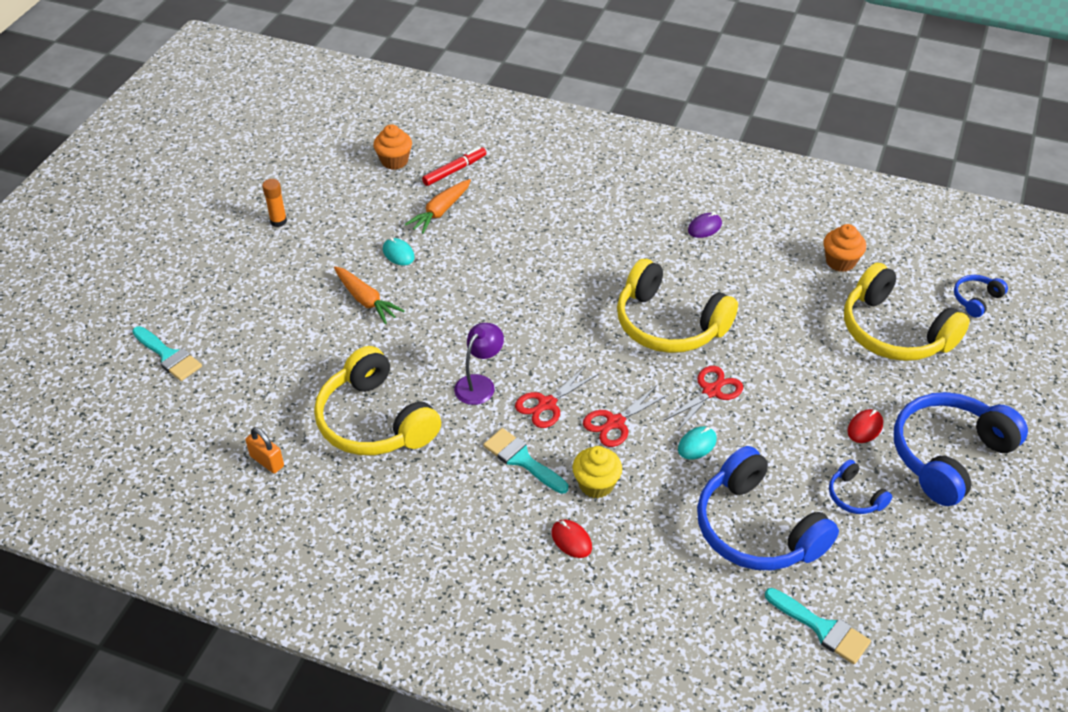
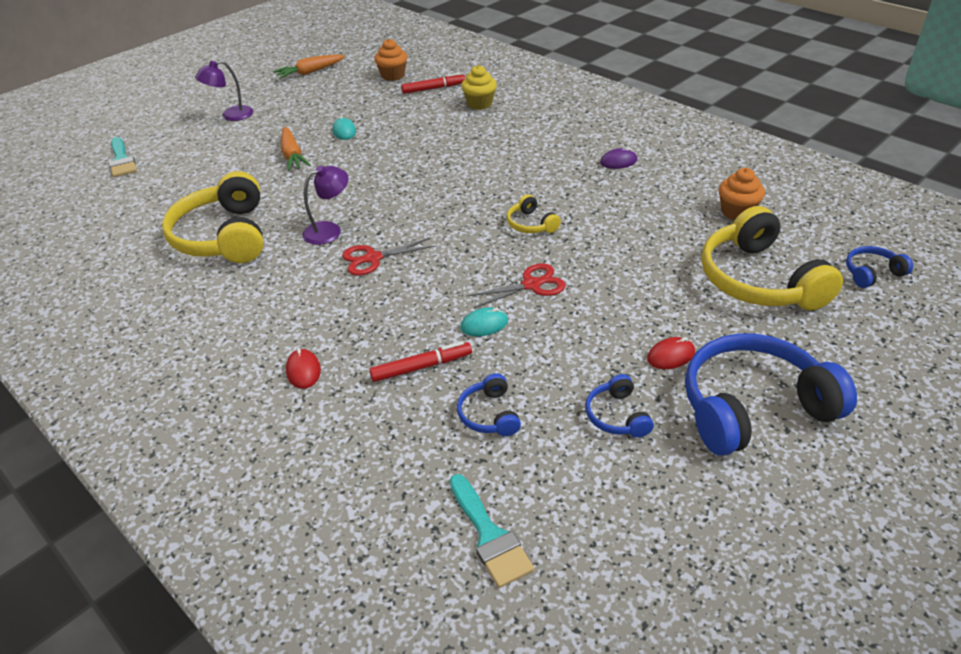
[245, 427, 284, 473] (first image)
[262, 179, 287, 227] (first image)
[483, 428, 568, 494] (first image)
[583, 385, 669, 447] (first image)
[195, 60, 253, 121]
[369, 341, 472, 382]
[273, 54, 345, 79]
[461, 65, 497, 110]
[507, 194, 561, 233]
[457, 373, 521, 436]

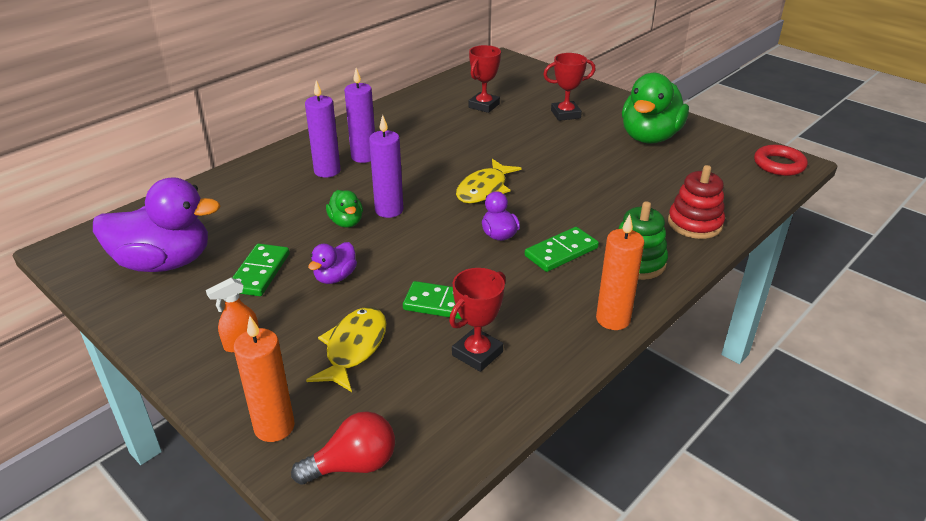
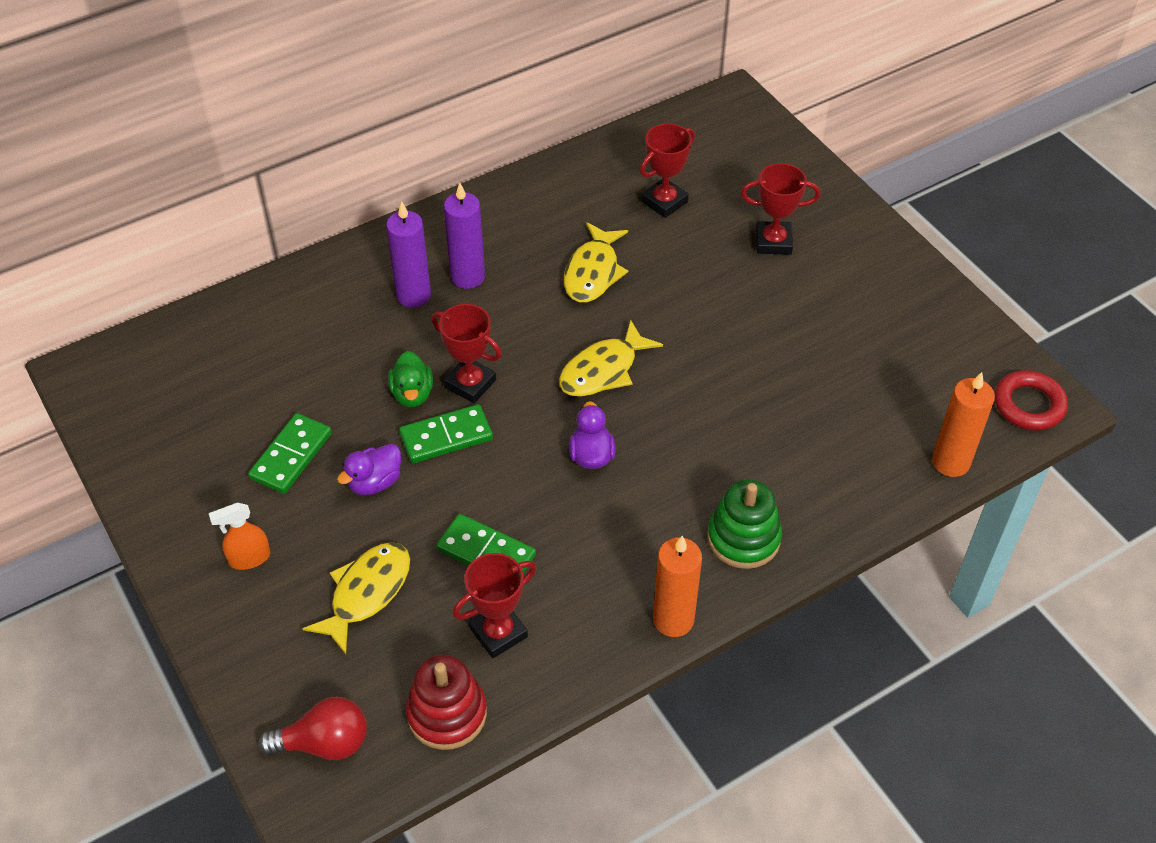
[93, 177, 221, 272] (first image)
[622, 73, 689, 144] (first image)
[564, 222, 628, 303]
[932, 372, 995, 477]
[399, 404, 493, 463]
[406, 655, 487, 750]
[431, 304, 502, 403]

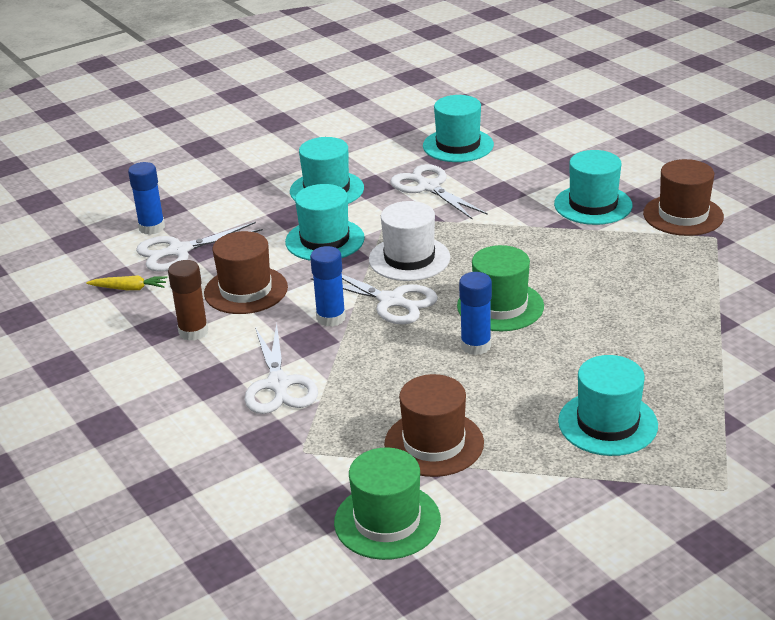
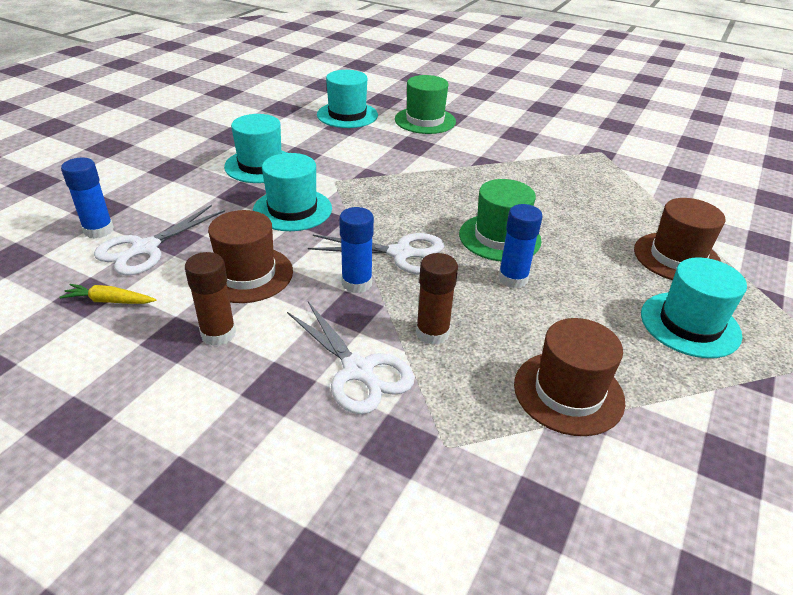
[369, 201, 450, 281] (first image)
[390, 164, 488, 220] (first image)
[554, 150, 632, 225] (first image)
[416, 253, 458, 345]
[395, 75, 456, 134]
[634, 198, 726, 280]
[59, 284, 156, 304]

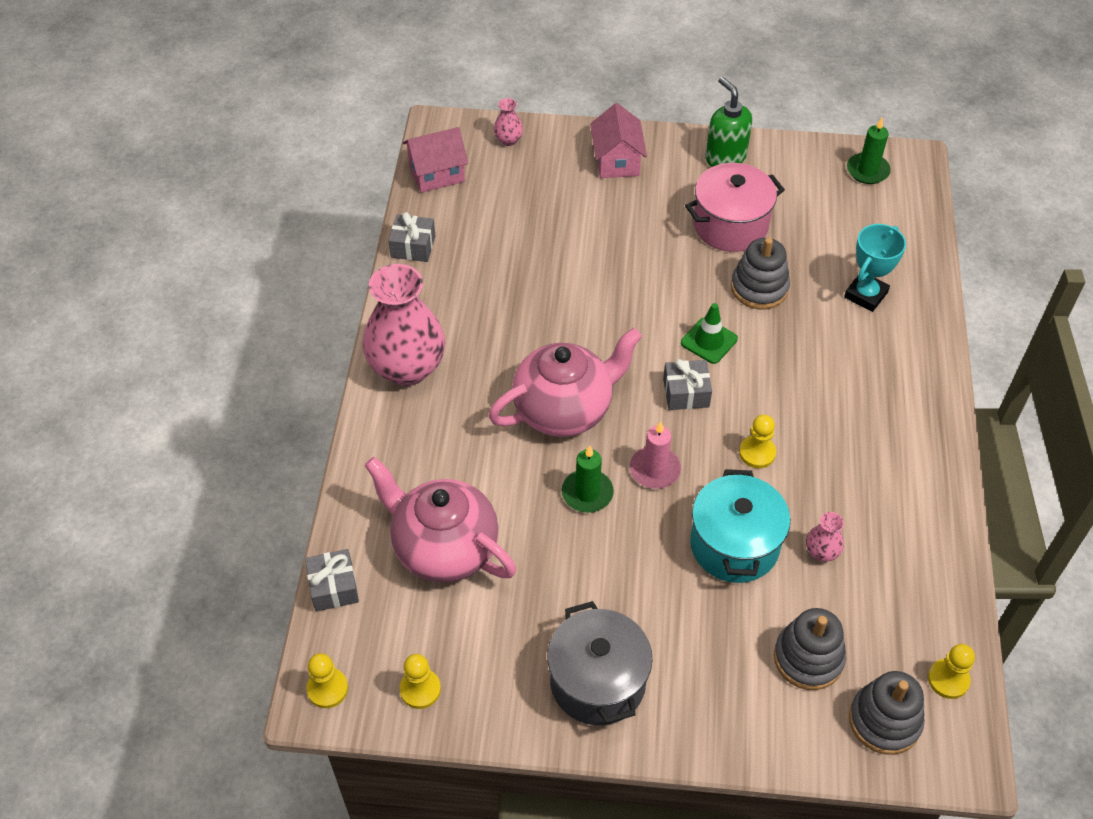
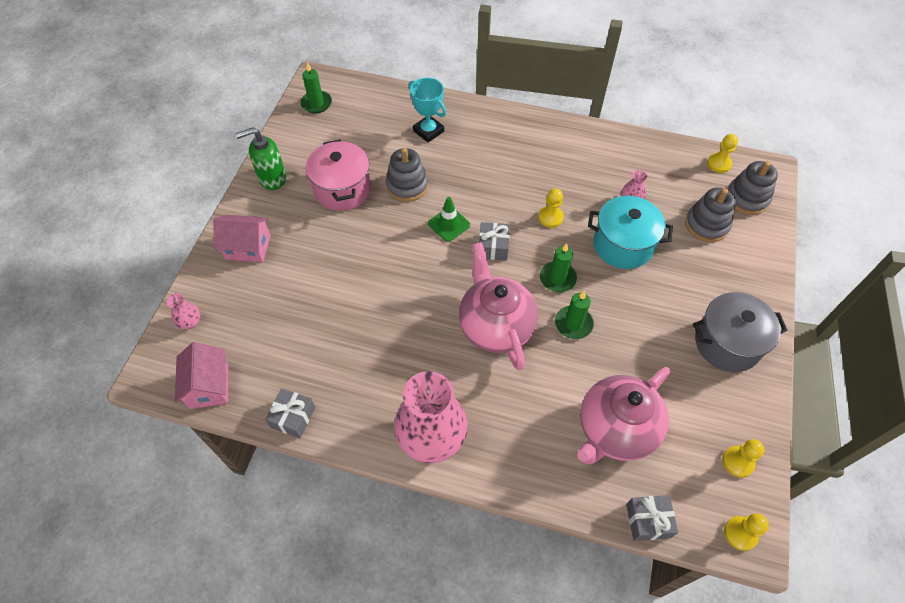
[540, 243, 577, 292]

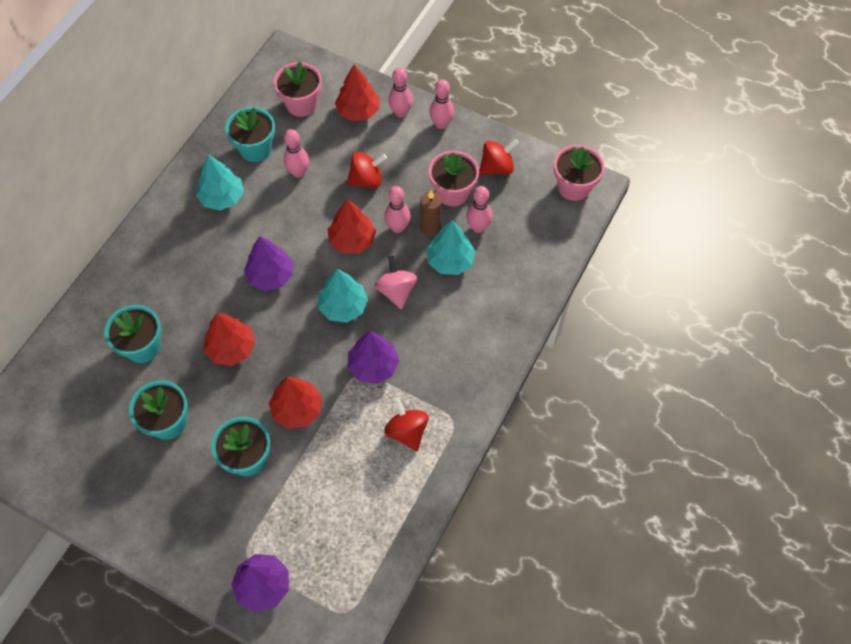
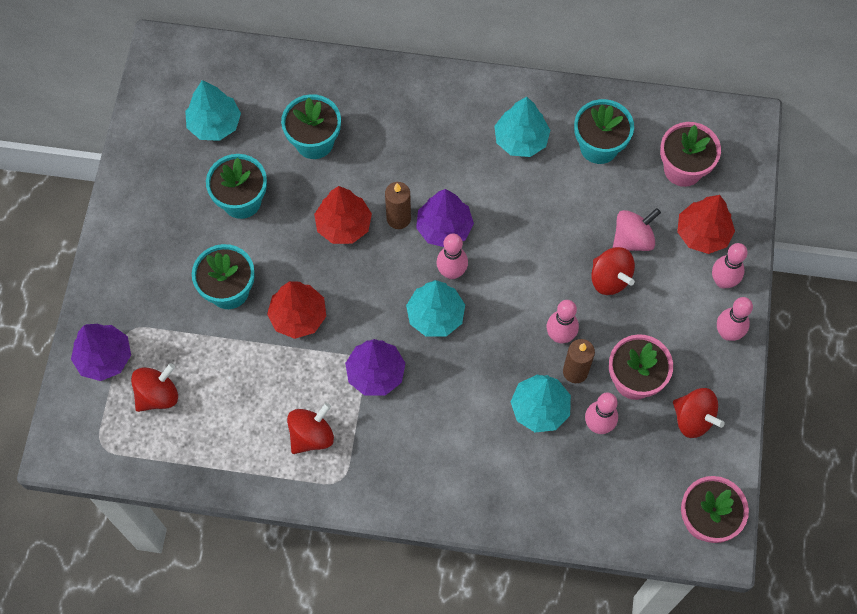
[327, 199, 376, 254] (first image)
[131, 363, 178, 412]
[185, 80, 241, 141]
[385, 182, 411, 229]
[437, 234, 468, 279]
[613, 208, 661, 251]

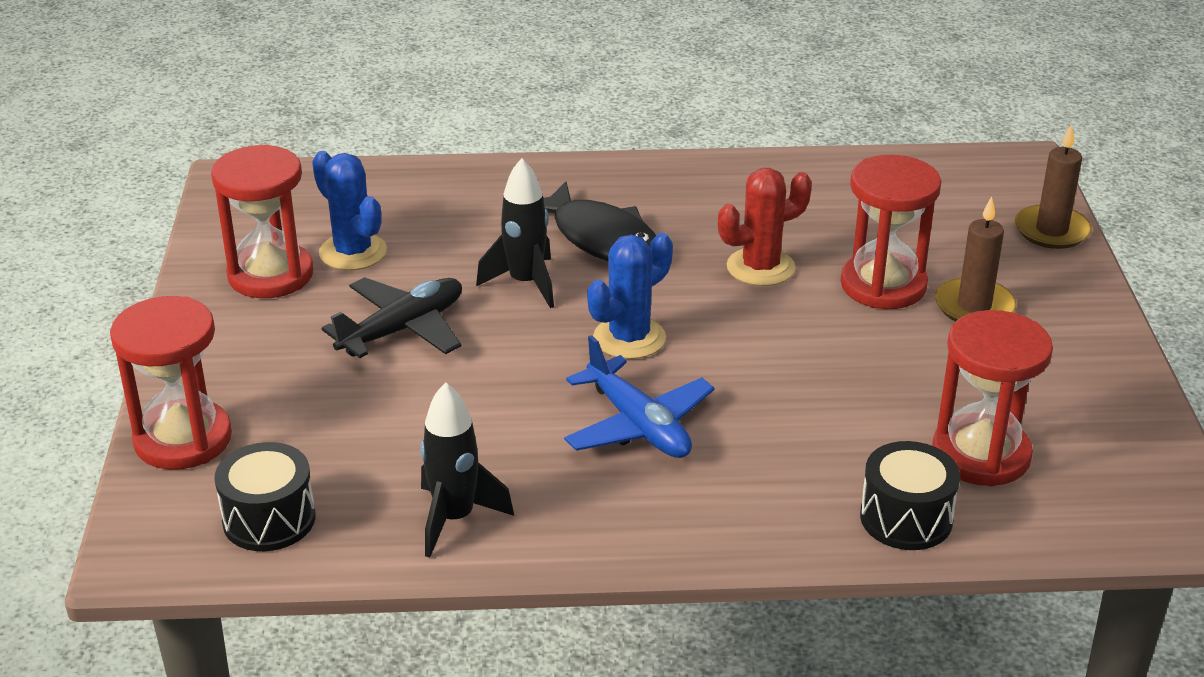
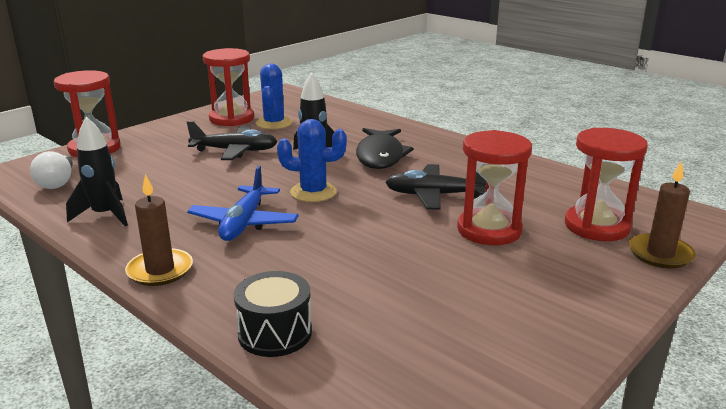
[565, 128, 648, 241]
[125, 174, 193, 286]
[30, 151, 73, 189]
[385, 164, 486, 210]

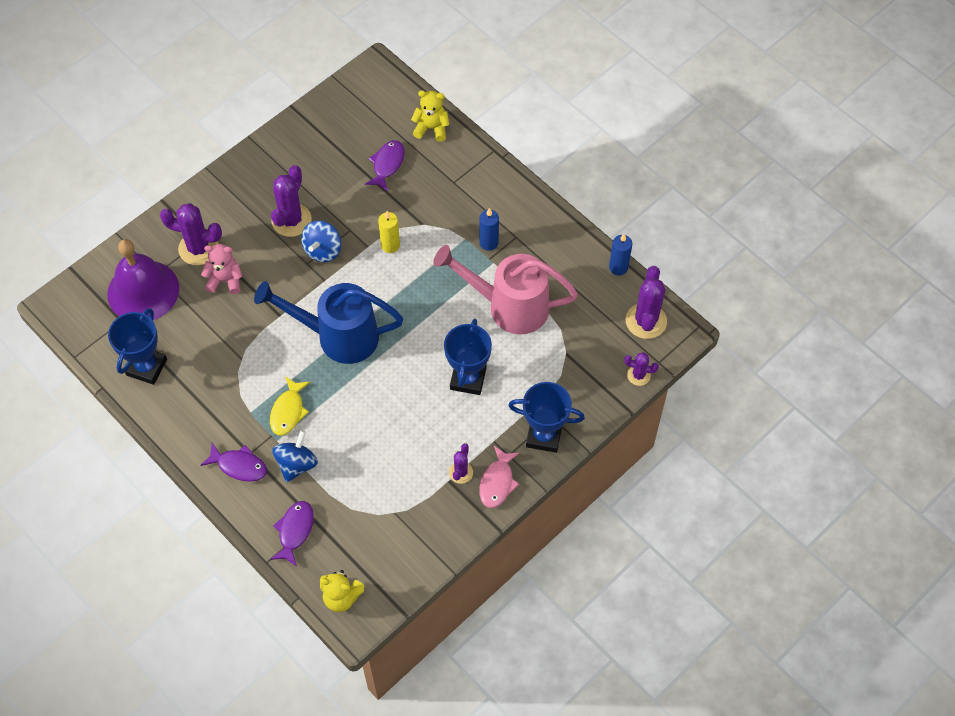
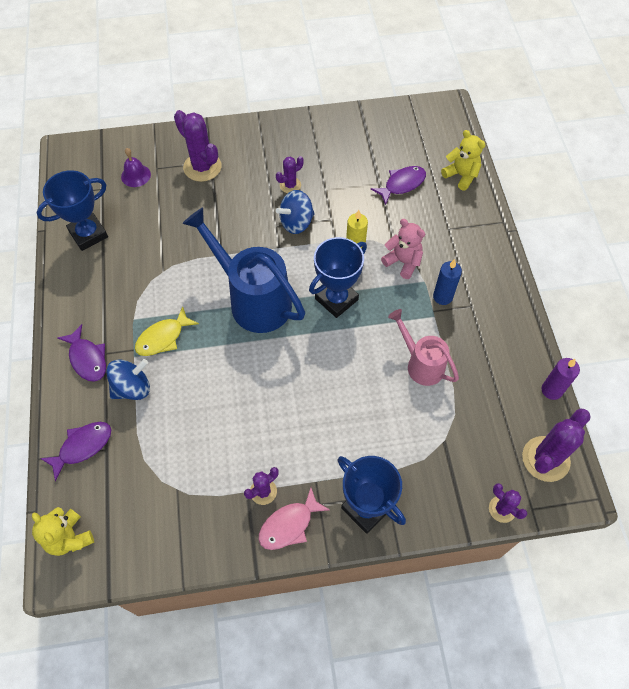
[381, 219, 425, 279]
[309, 237, 367, 318]
[542, 358, 580, 400]
[121, 148, 151, 187]
[276, 156, 304, 193]
[388, 309, 459, 386]

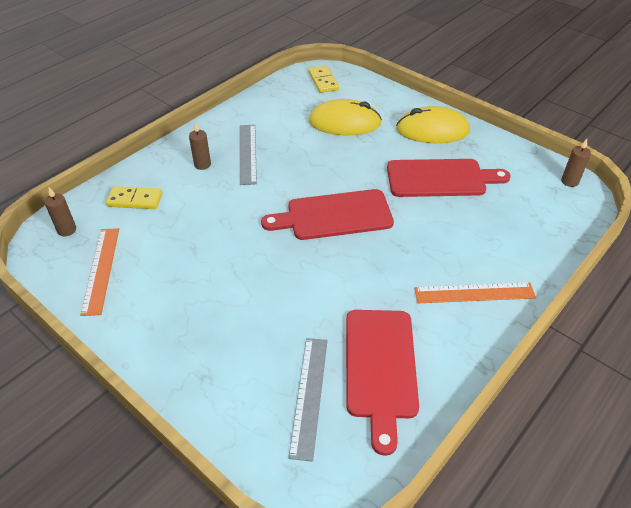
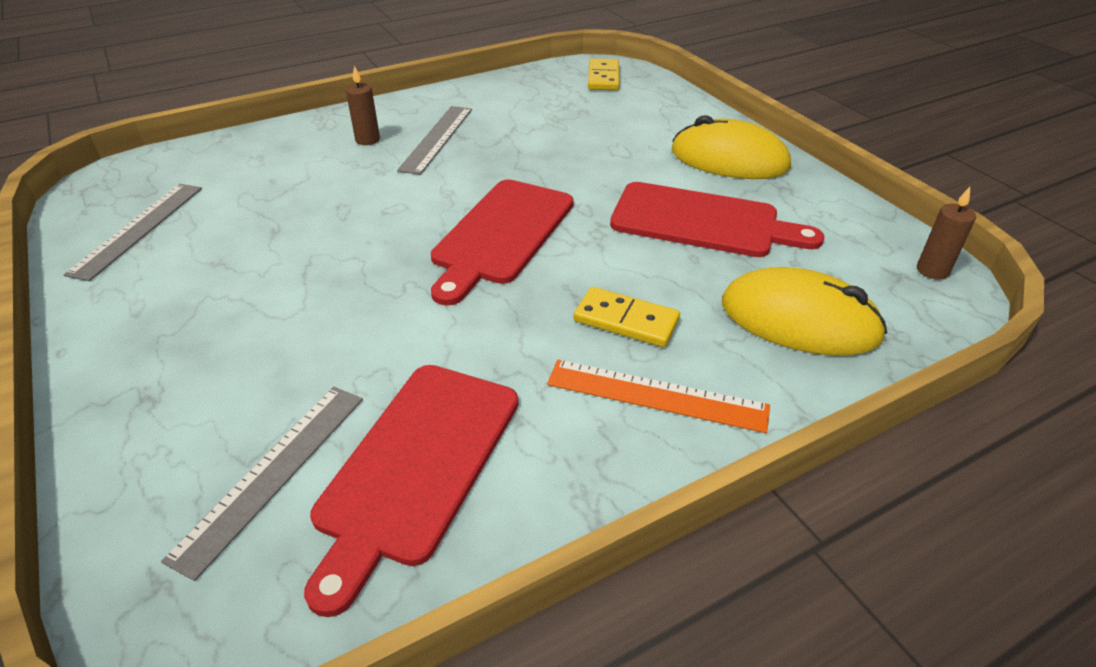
[44, 187, 76, 236] (first image)
[574, 287, 680, 347]
[722, 267, 887, 356]
[64, 184, 202, 281]
[431, 179, 574, 306]

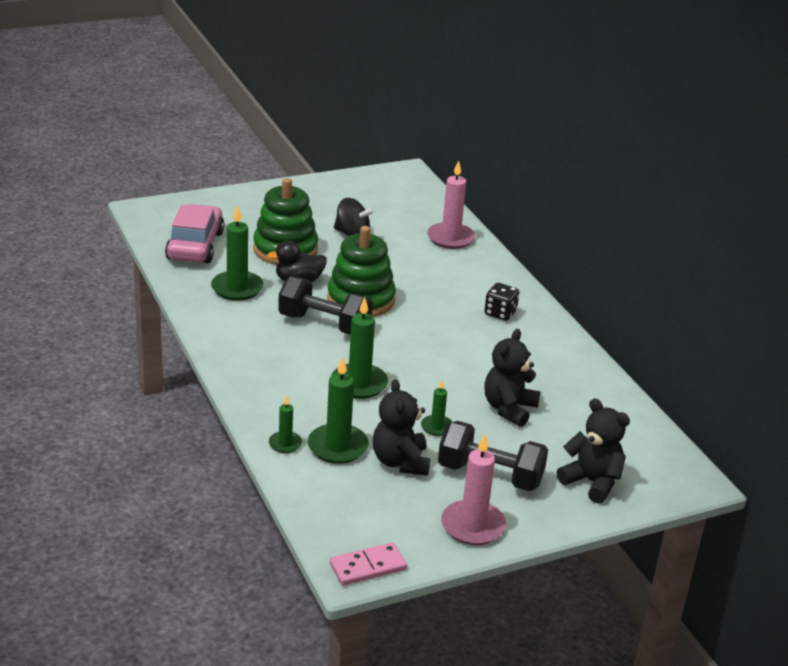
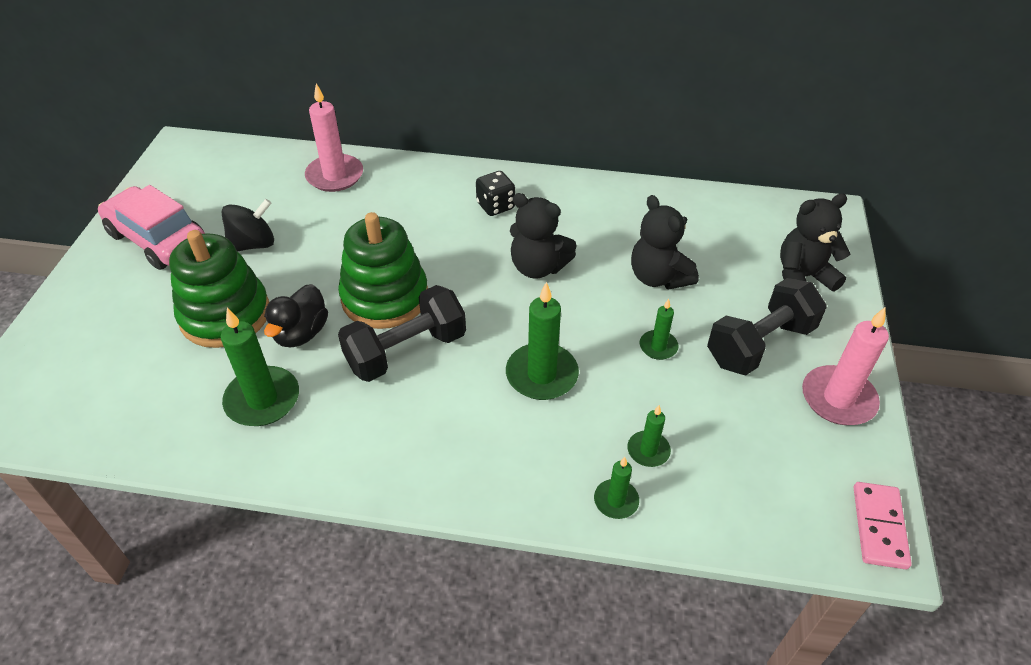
[98, 185, 205, 270]
[510, 193, 577, 279]
[627, 405, 671, 467]

